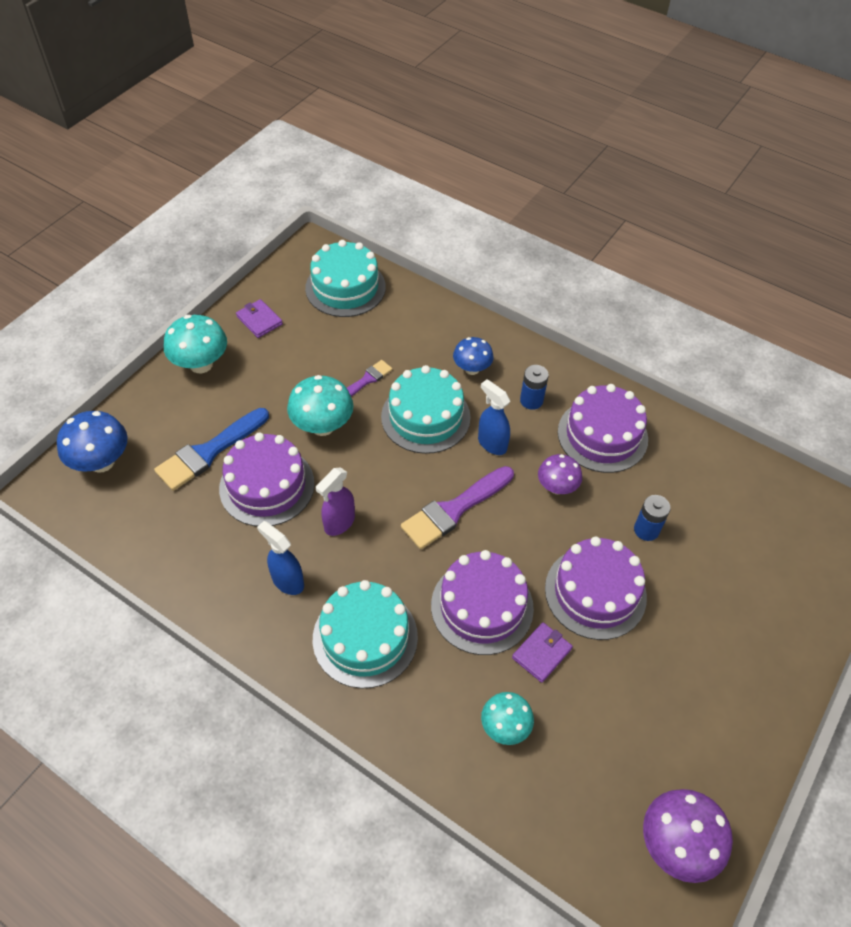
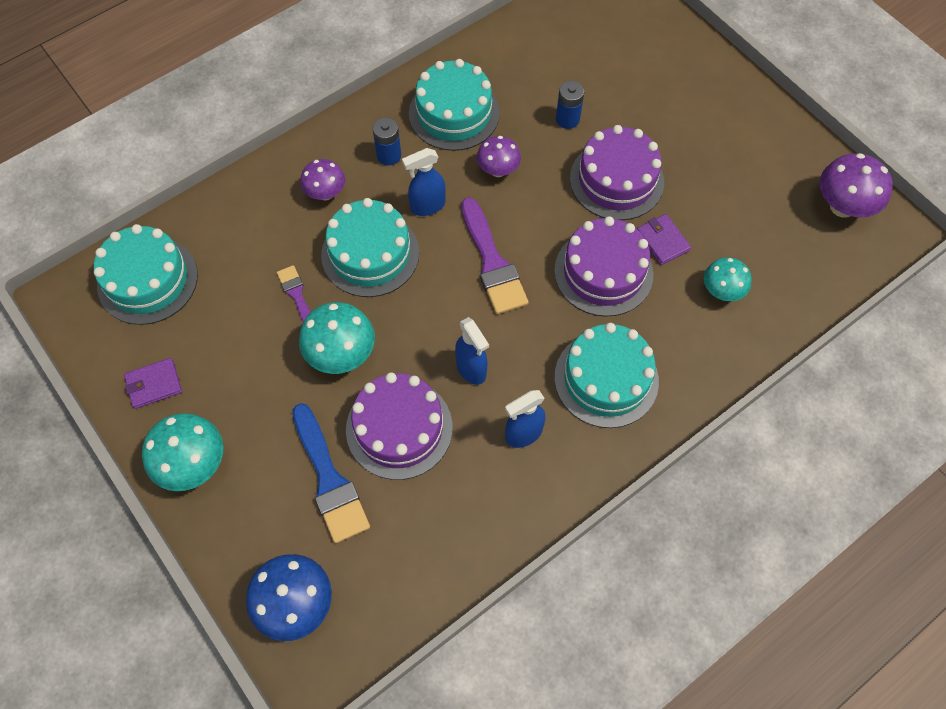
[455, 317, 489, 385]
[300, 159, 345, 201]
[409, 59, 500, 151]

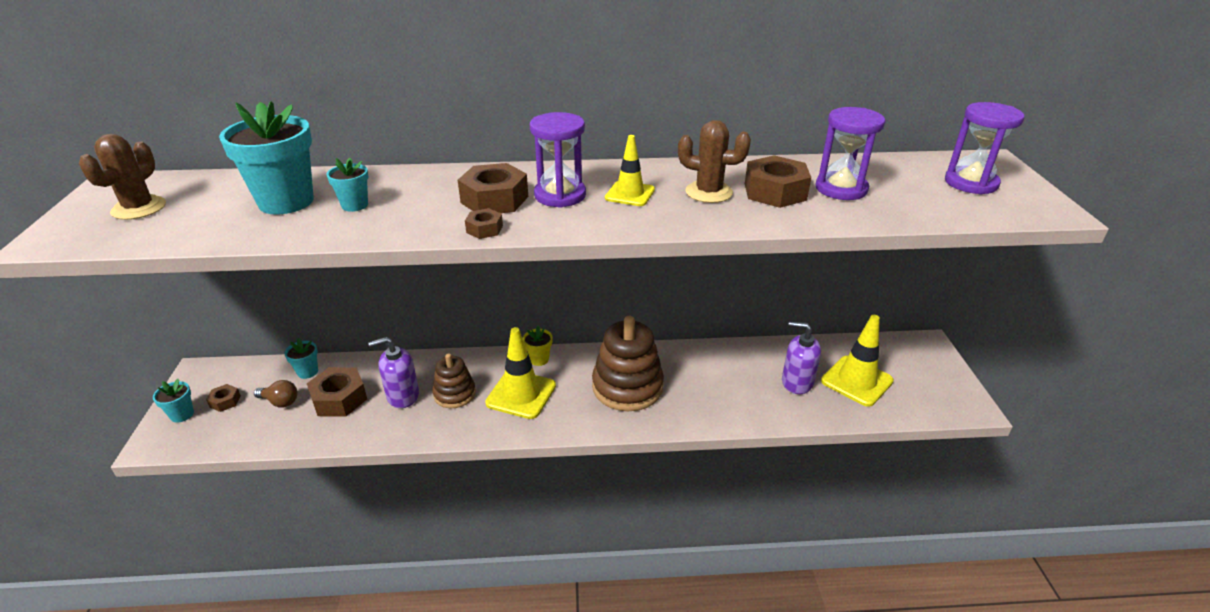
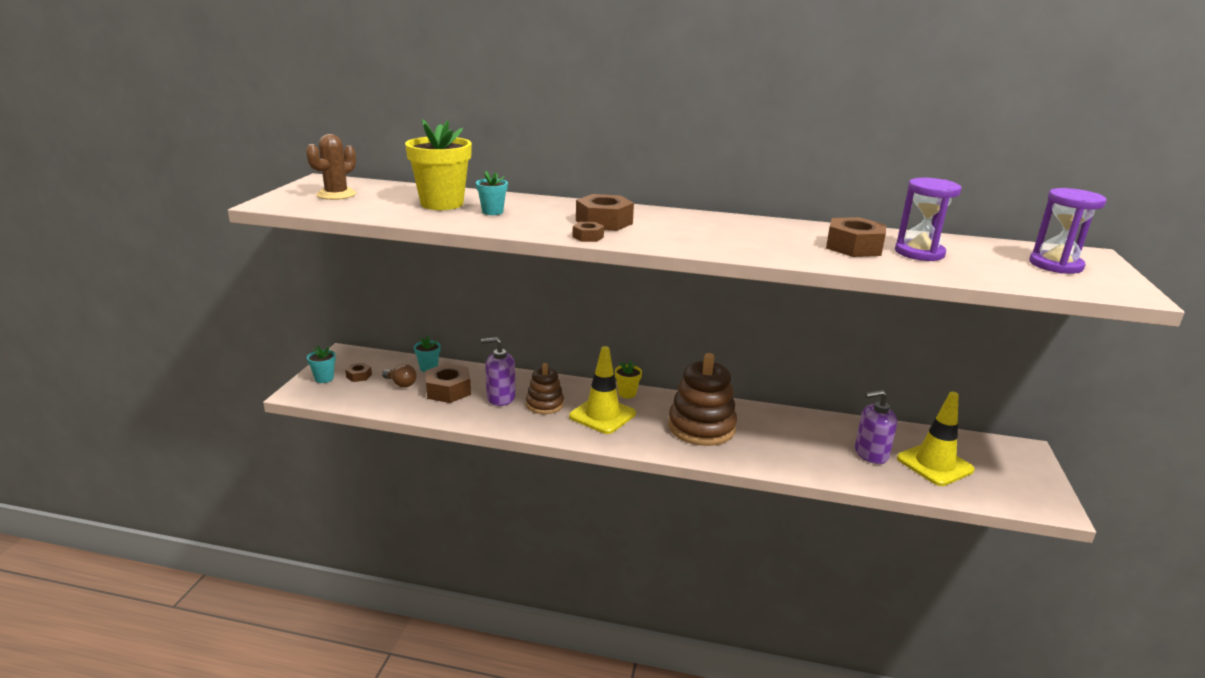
[530, 112, 586, 208] (first image)
[605, 135, 655, 206] (first image)
[678, 120, 751, 203] (first image)
[405, 119, 472, 210]
[855, 390, 897, 464]

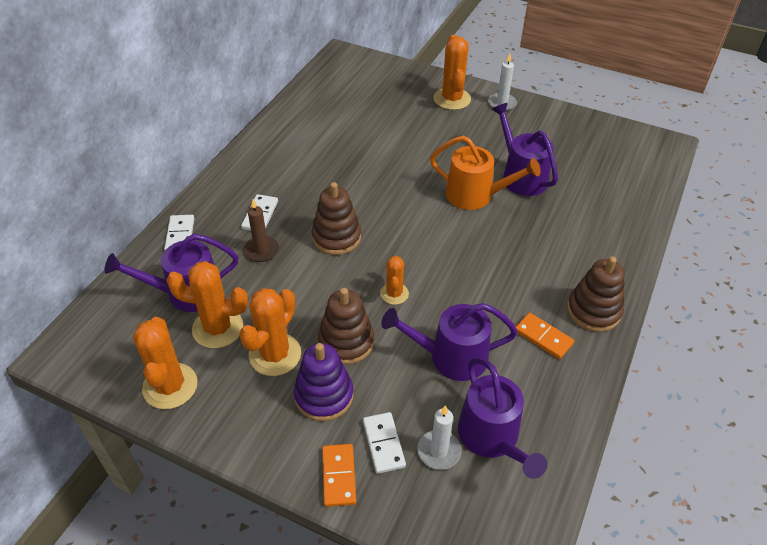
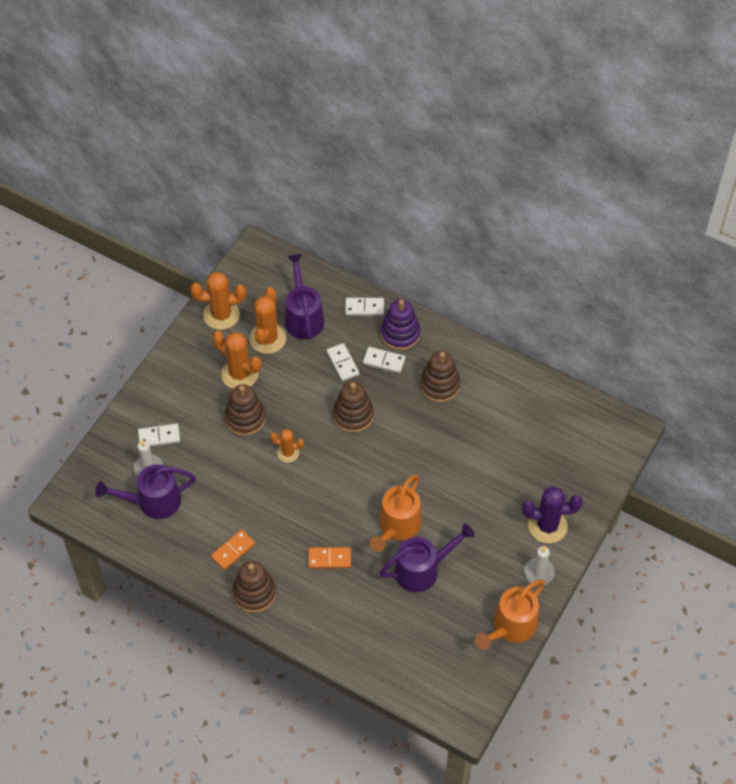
[381, 303, 518, 381] (first image)
[420, 351, 461, 402]
[475, 580, 545, 650]
[381, 299, 421, 351]
[308, 547, 351, 568]
[326, 343, 360, 381]
[522, 486, 583, 543]

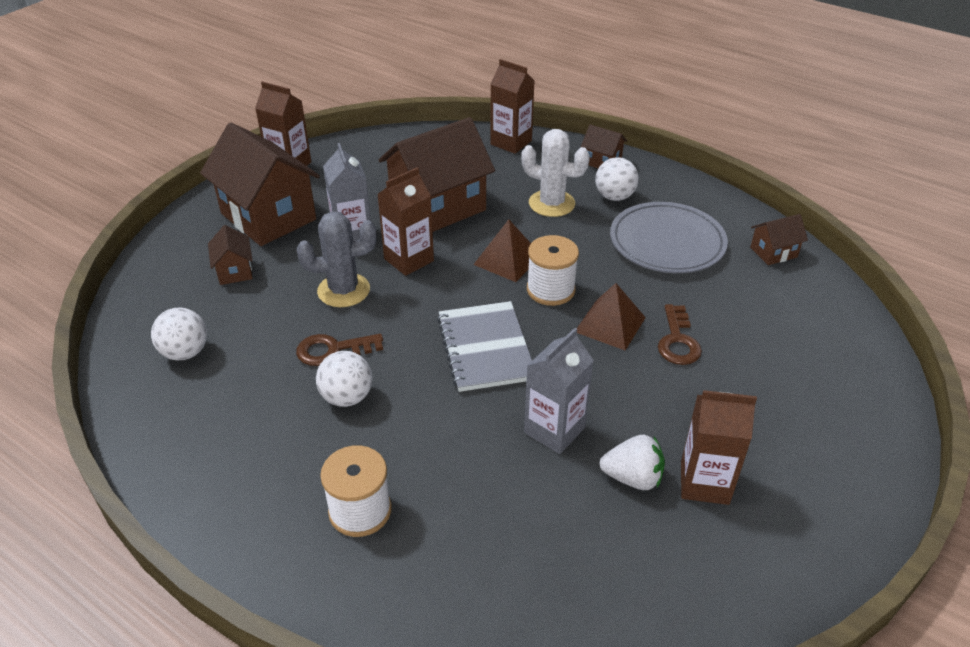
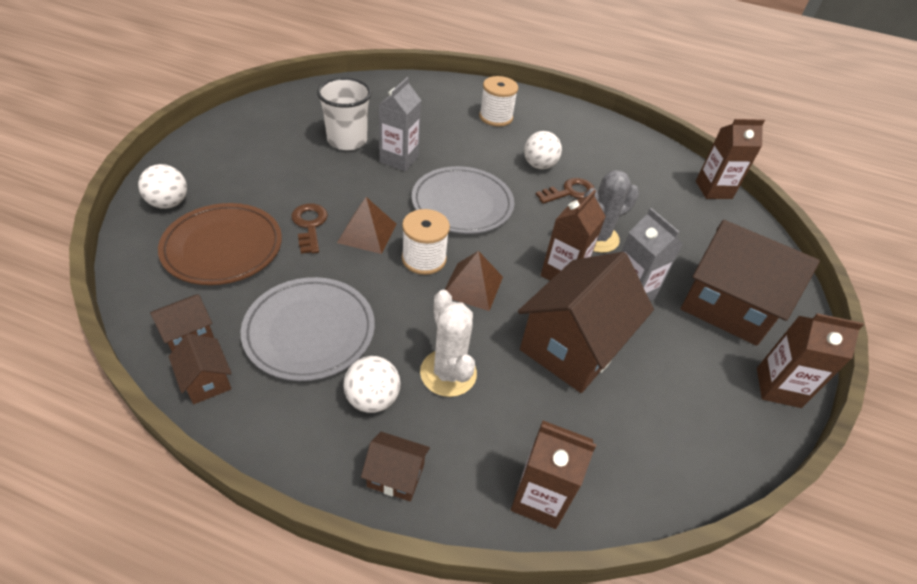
[158, 203, 282, 285]
[138, 164, 187, 209]
[169, 334, 232, 404]
[696, 119, 765, 199]
[412, 166, 514, 234]
[317, 78, 372, 150]
[420, 290, 477, 397]

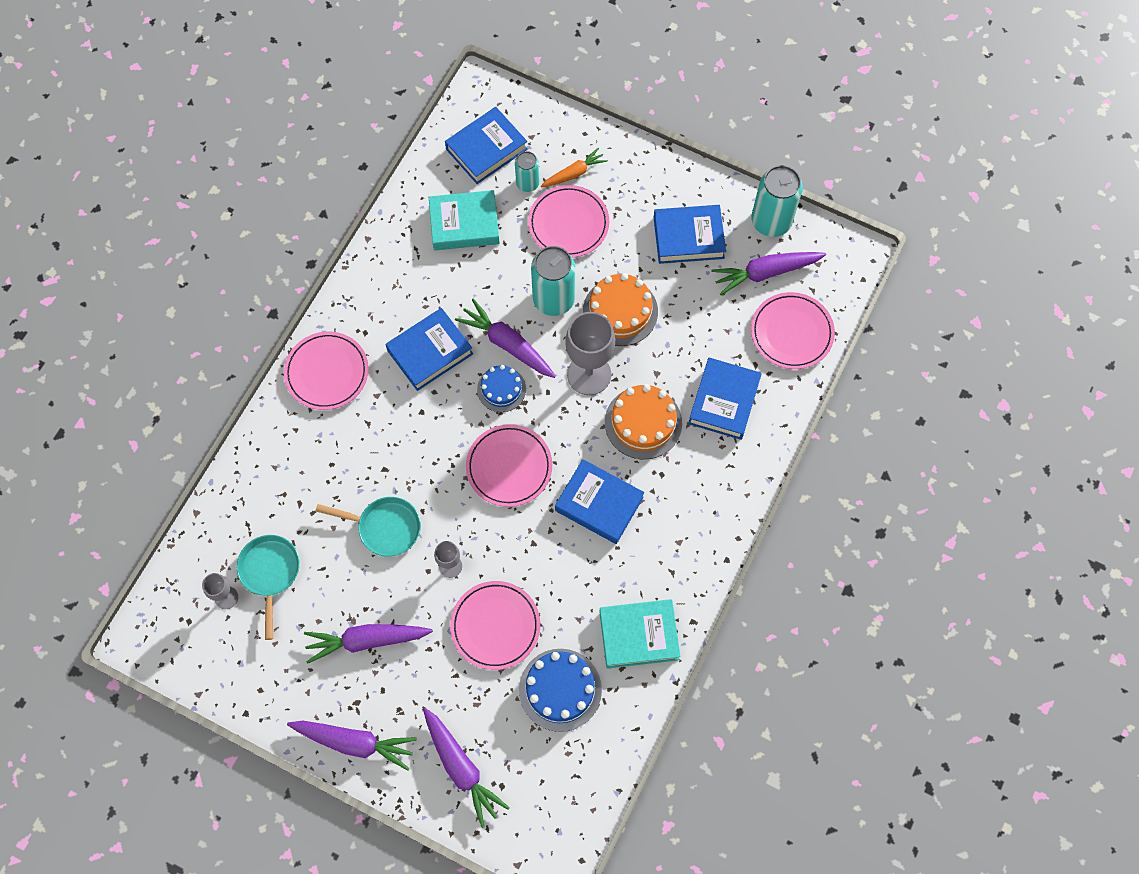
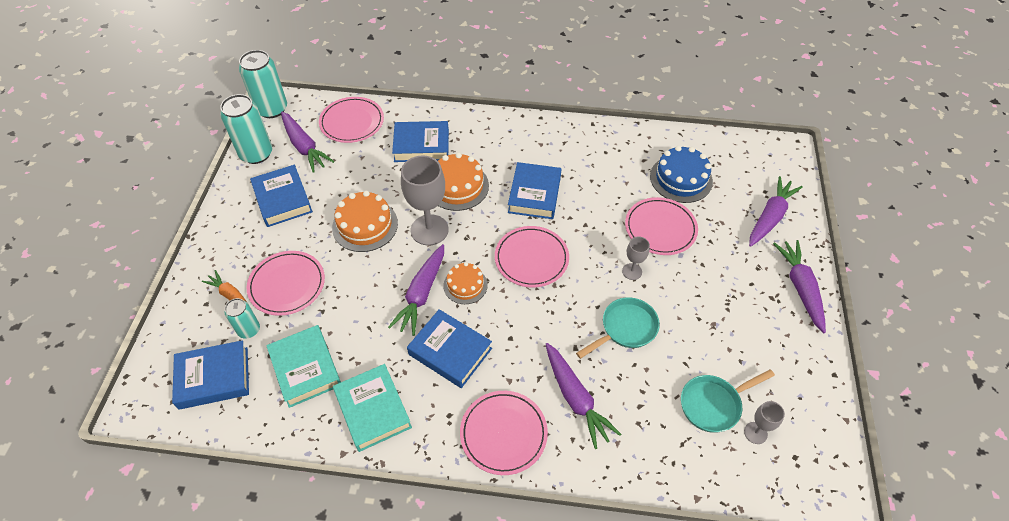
[546, 343, 621, 449]
[239, 50, 287, 118]
[333, 364, 412, 452]
[443, 262, 488, 304]
[576, 297, 660, 359]
[172, 340, 249, 410]

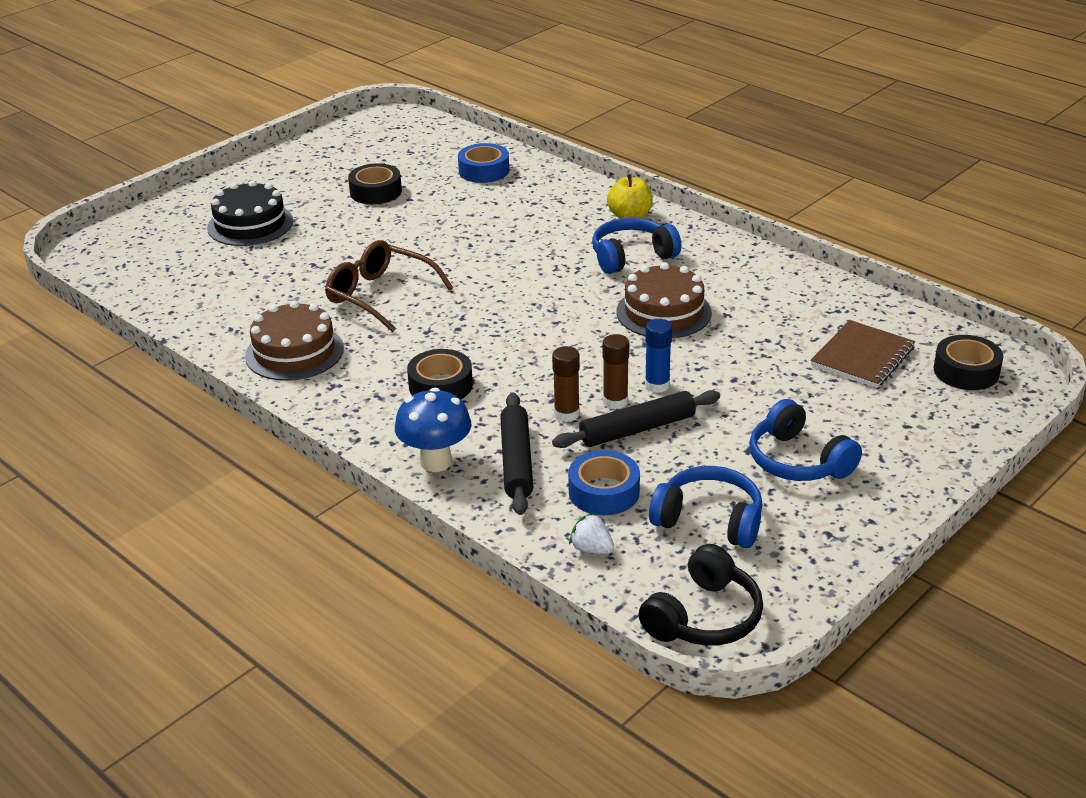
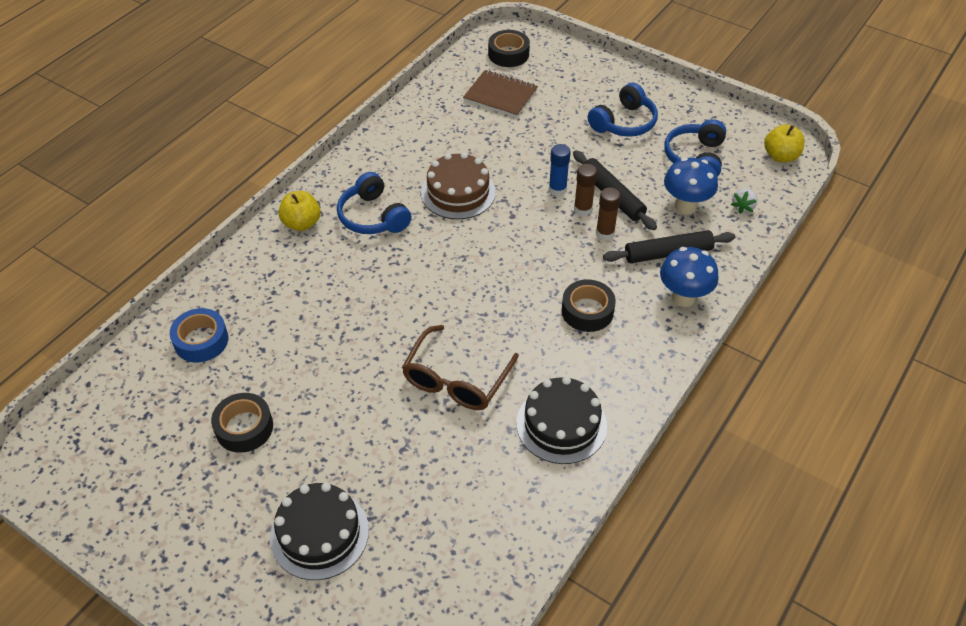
[664, 157, 718, 214]
[764, 124, 804, 162]
[516, 376, 607, 464]

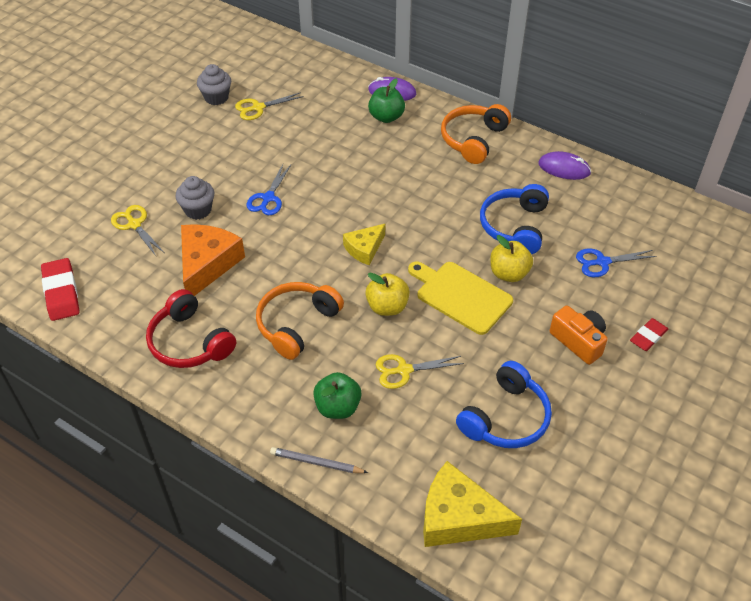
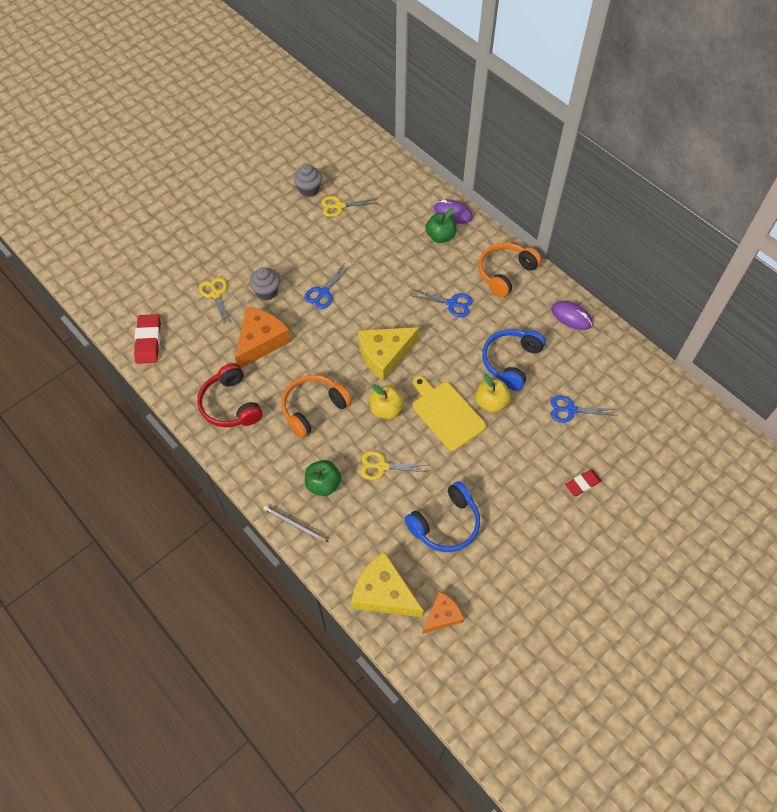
[550, 305, 608, 365] (first image)
[411, 289, 473, 317]
[422, 591, 464, 634]
[358, 327, 419, 381]

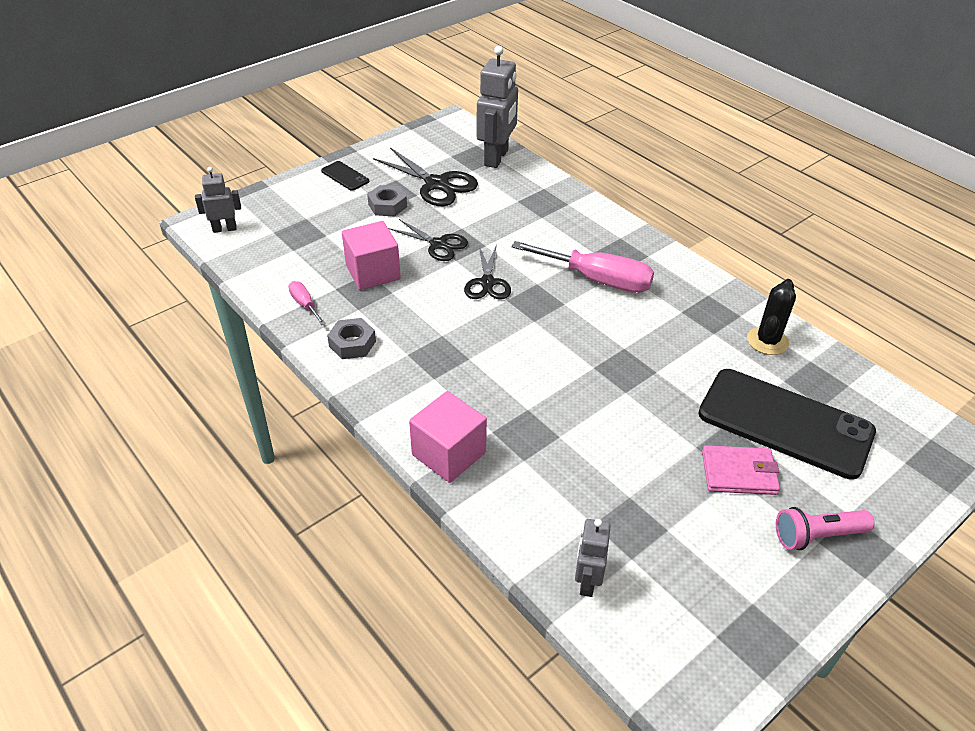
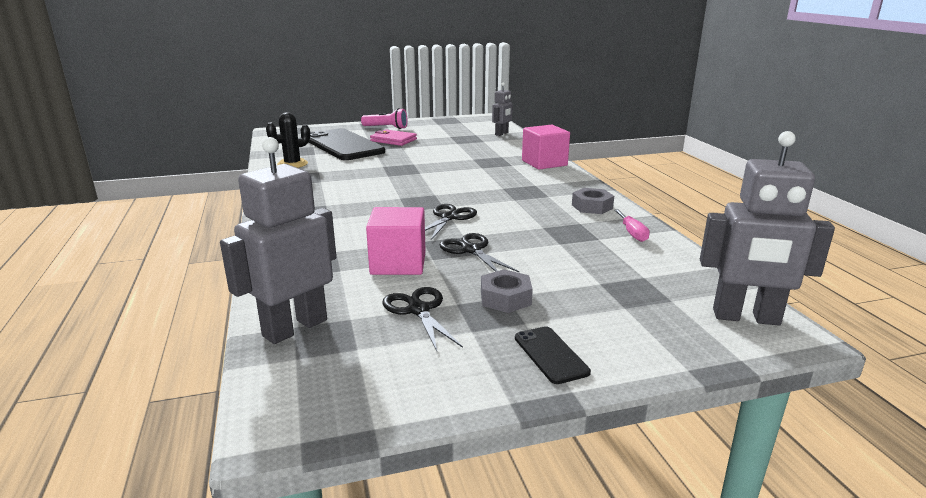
[512, 241, 654, 293] (first image)
[366, 207, 426, 275]
[700, 131, 835, 326]
[383, 287, 463, 351]

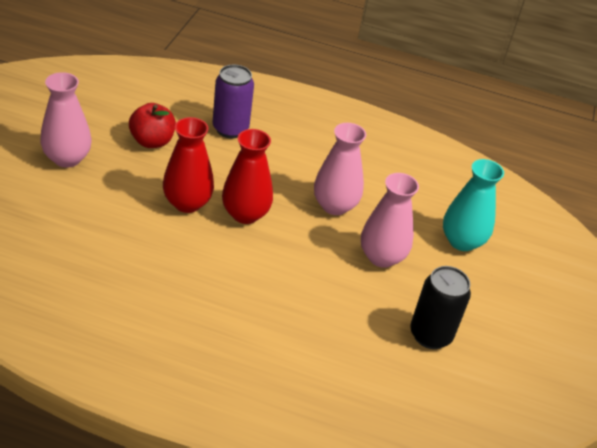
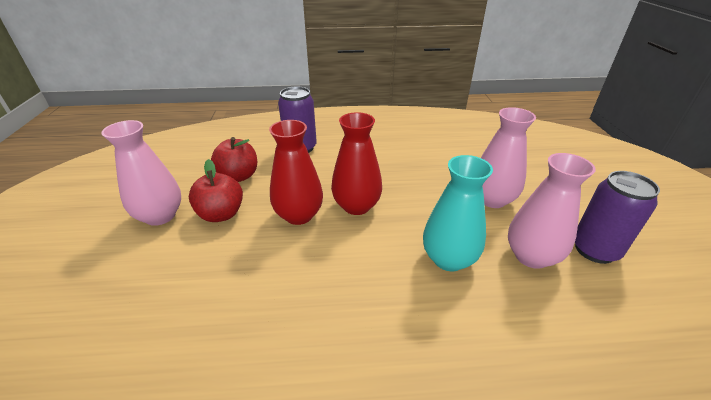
[189, 159, 243, 222]
[508, 153, 596, 269]
[423, 155, 493, 271]
[575, 171, 660, 264]

